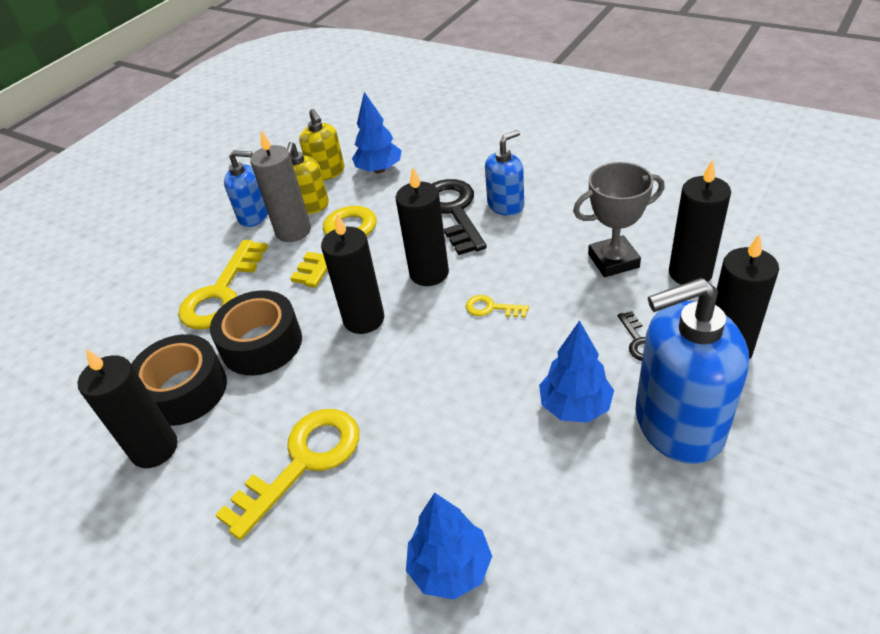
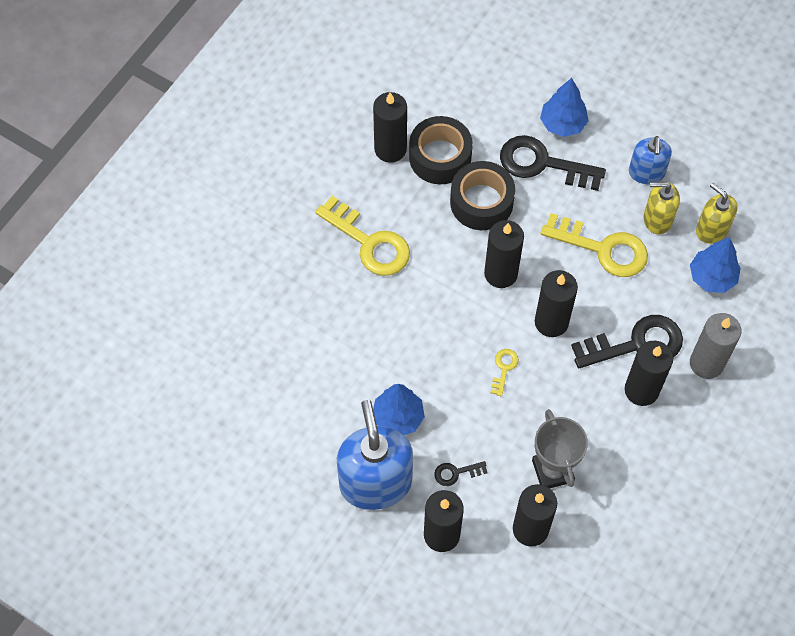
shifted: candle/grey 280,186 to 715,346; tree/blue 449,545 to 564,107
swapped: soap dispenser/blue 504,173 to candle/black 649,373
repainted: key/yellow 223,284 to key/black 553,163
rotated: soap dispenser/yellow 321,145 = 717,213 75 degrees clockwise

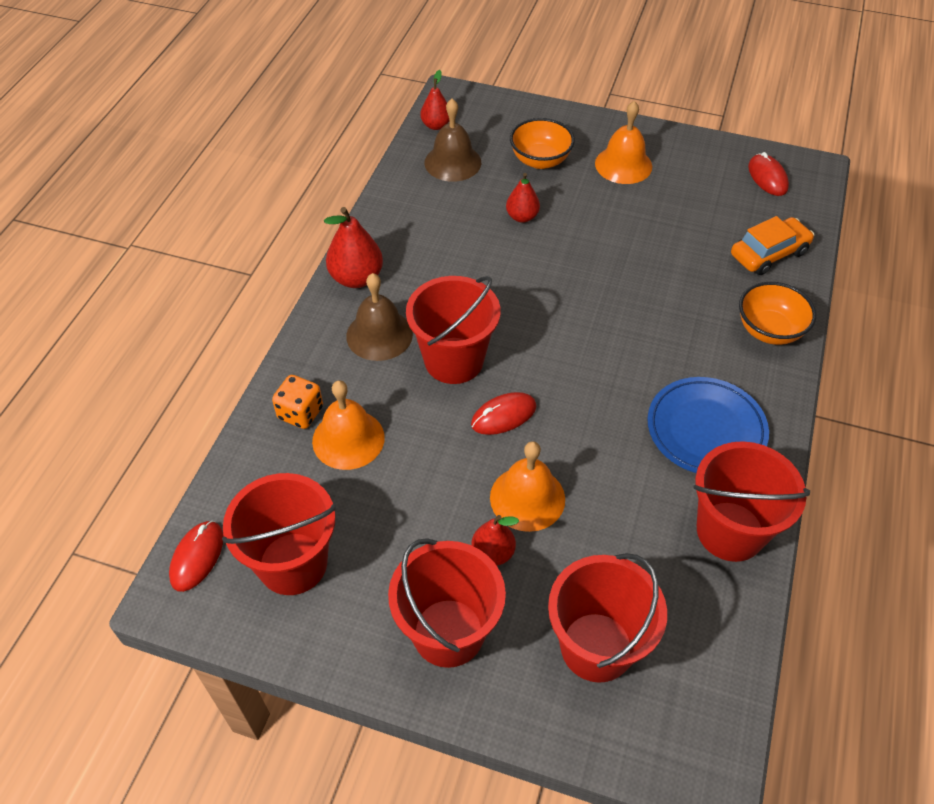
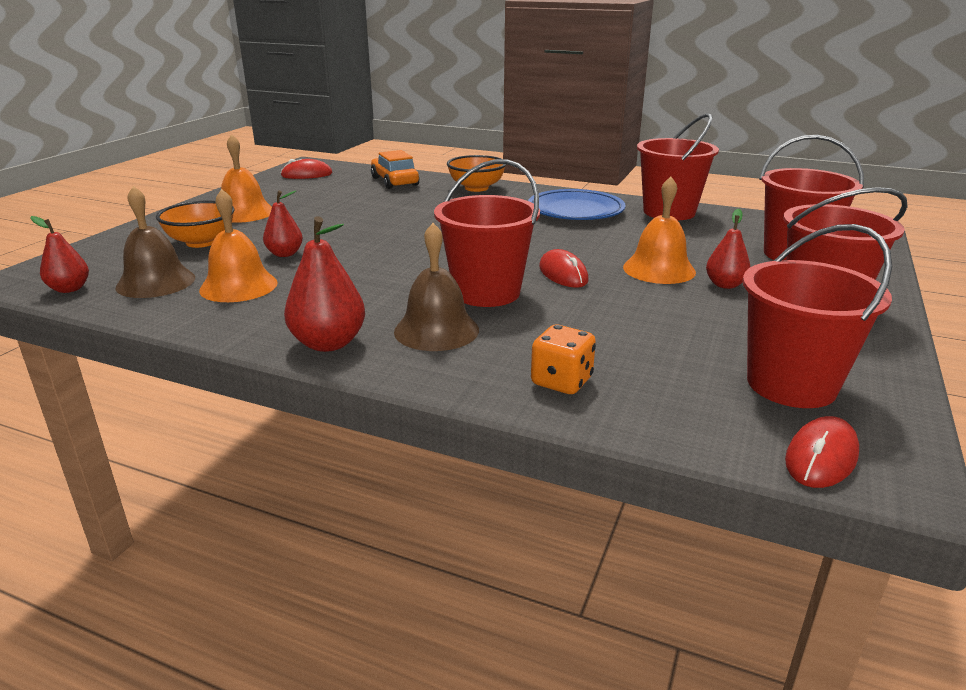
shifted: bell/orange 348,425 to 238,245
rotated: mouse/red 196,556 = 822,452 75 degrees counterclockwise

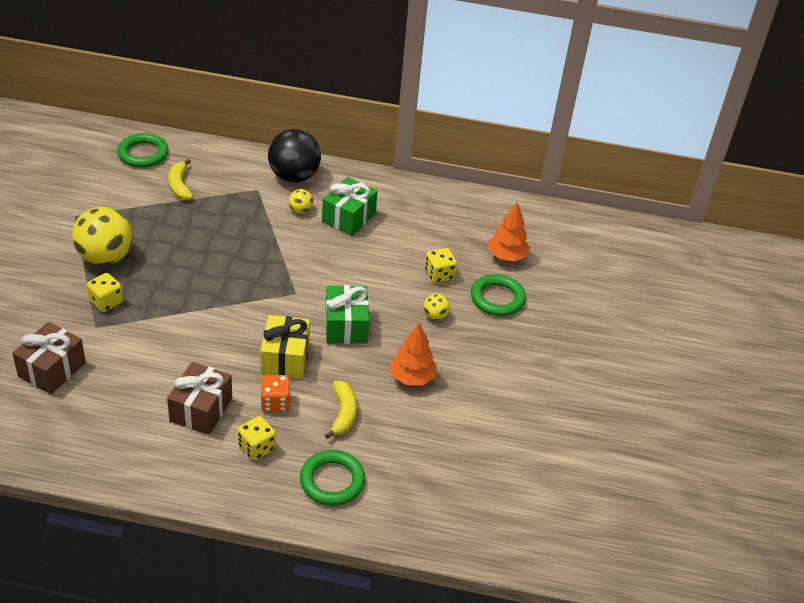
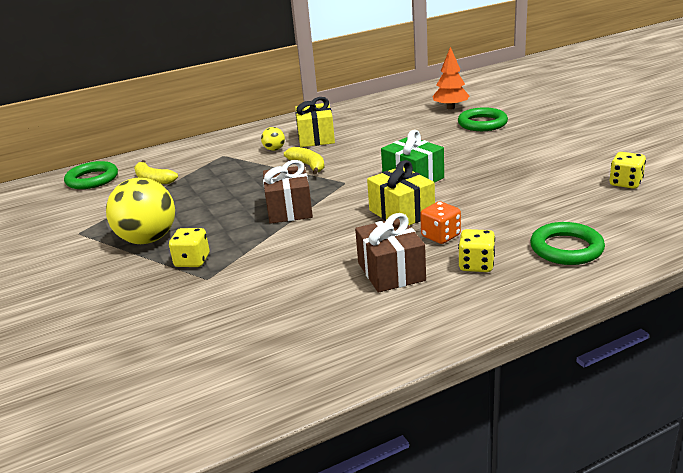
gone: ball/black 294,156; ball/yellow 436,307; tree/orange 413,353
shifted: dice/yellow 441,265 to 627,170; gift/brown 49,358 to 288,192; banana/yellow 341,410 to 304,160
repainted: gift/green 350,206 to gift/yellow 315,122

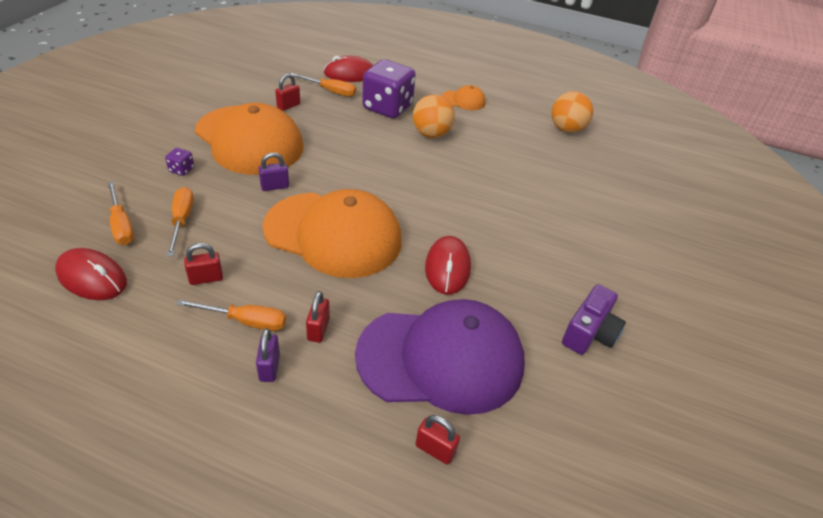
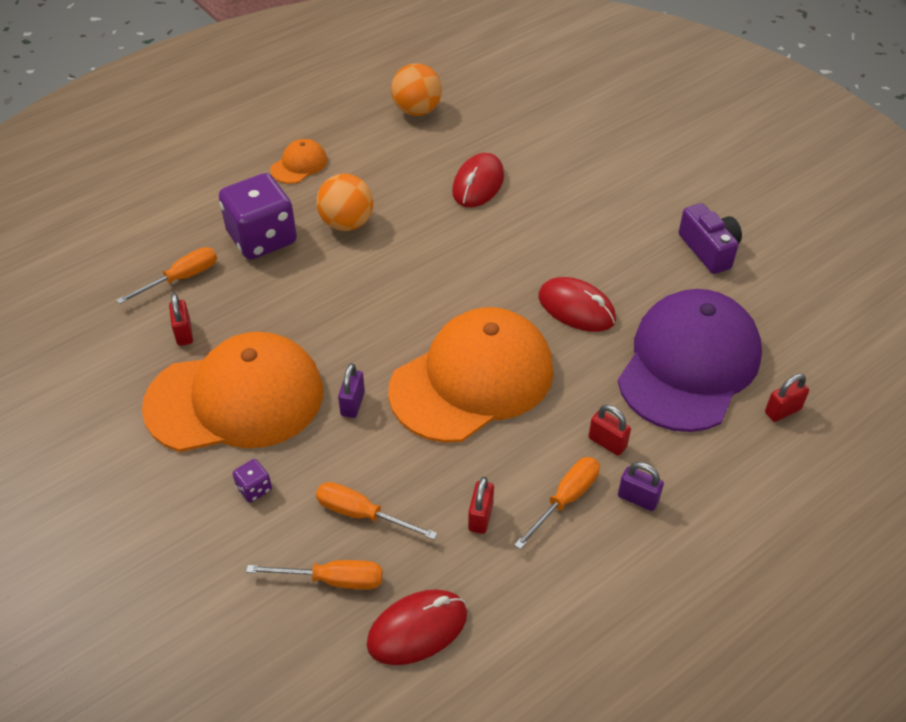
shifted: mouse/red 349,69 to 478,180

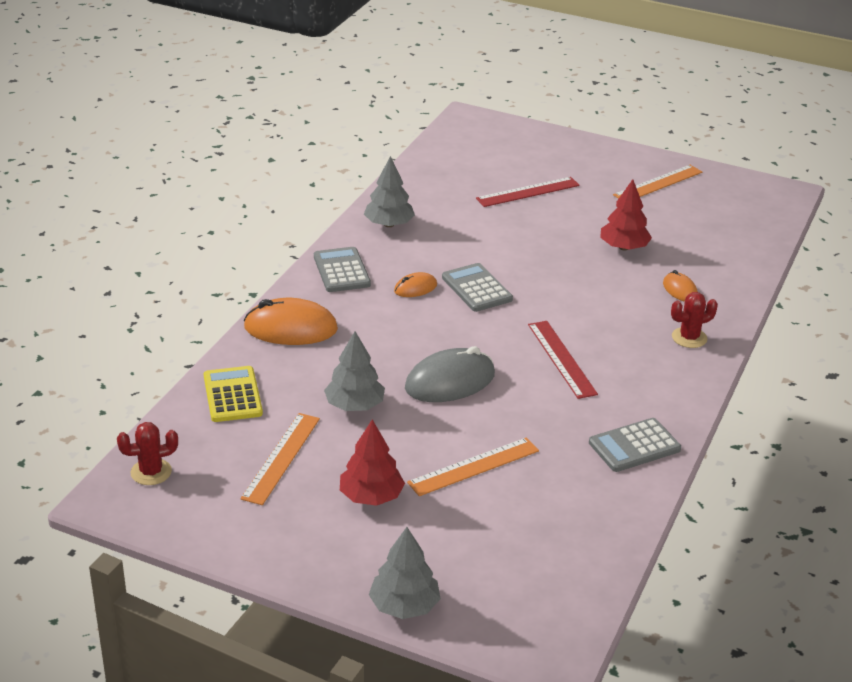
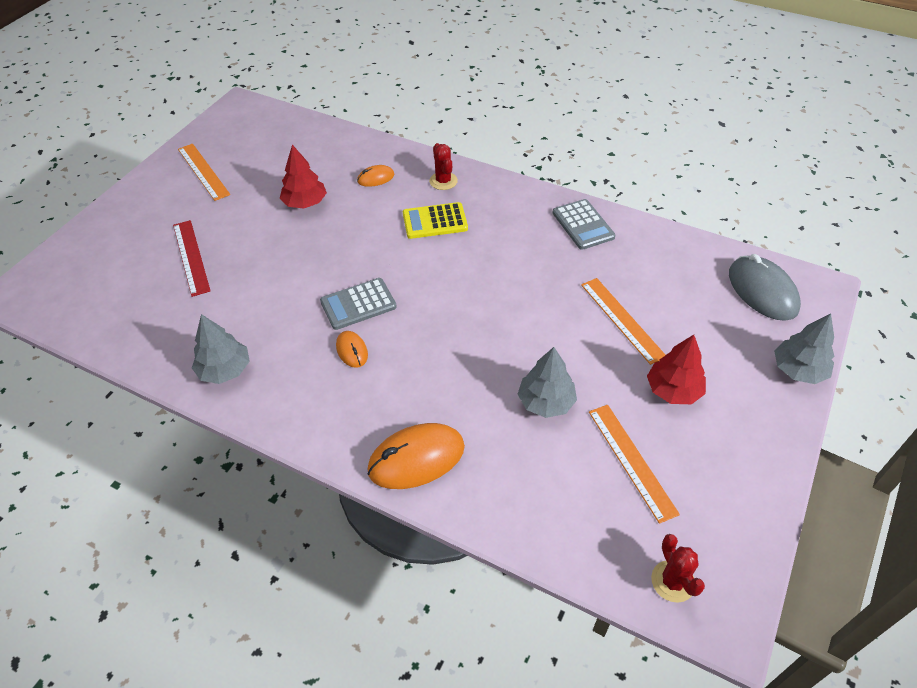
gone: calculator/grey 342,269; ruler/red 563,360
shifted: mouse/grey 450,374 to 765,287; calculator/yellow 233,394 to 435,220
rotated: mouse/orange 291,321 = 416,456 60 degrees clockwise; ruler/orange 280,459 = 634,464 45 degrees clockwise

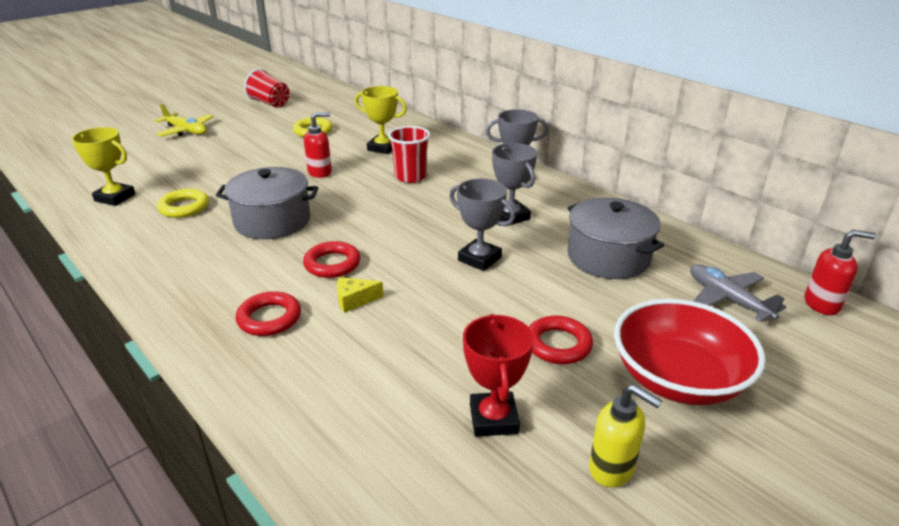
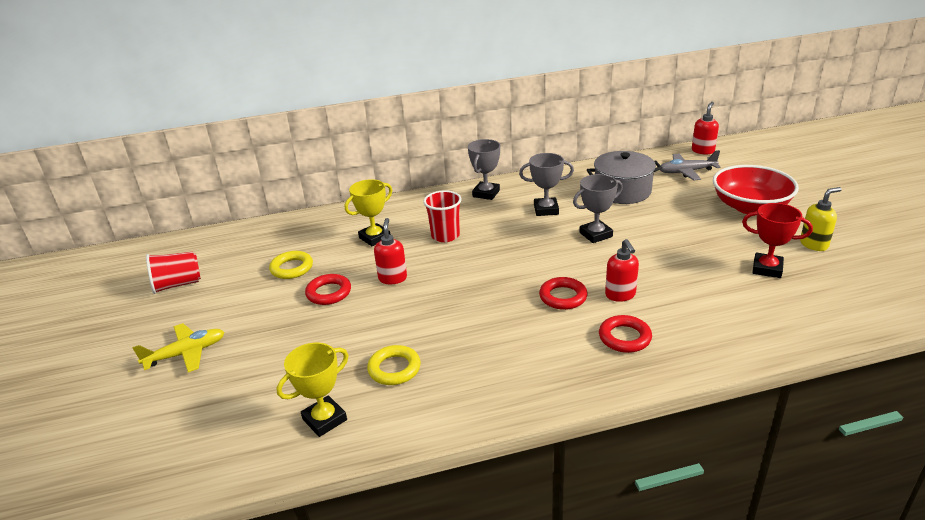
gone: pot/grey 267,203
shifted: ring/red 561,339 to 328,289
swapped: cheese/yellow 360,295 to soap dispenser/red 622,270

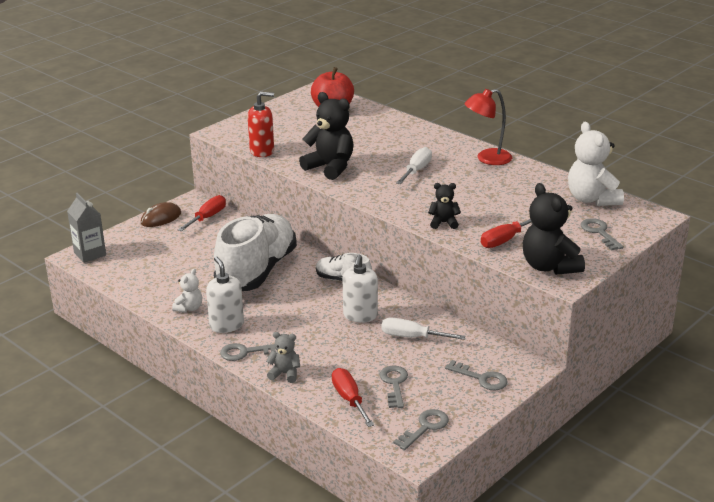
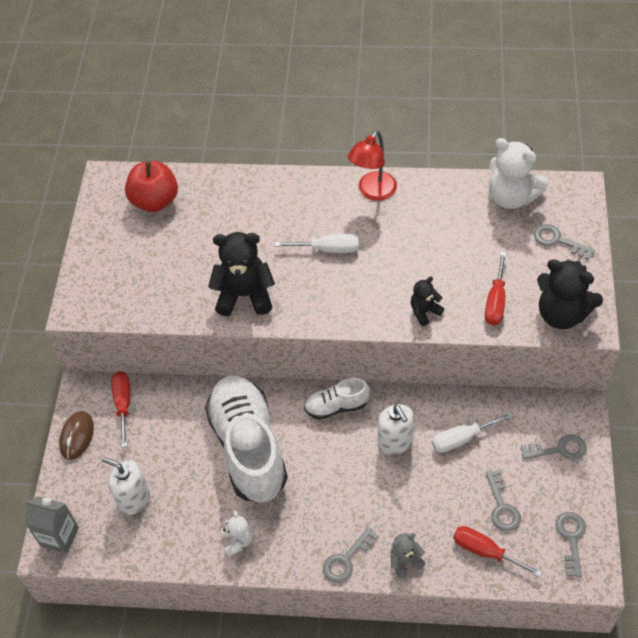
gone: soap dispenser/red 261,124
shifted: soap dispenser/white 225,295 to 126,486
rotated: screwdriver/white 414,165 = 317,243 105 degrees clockwise; key/grey 393,387 = 503,500 150 degrees counterclockwise

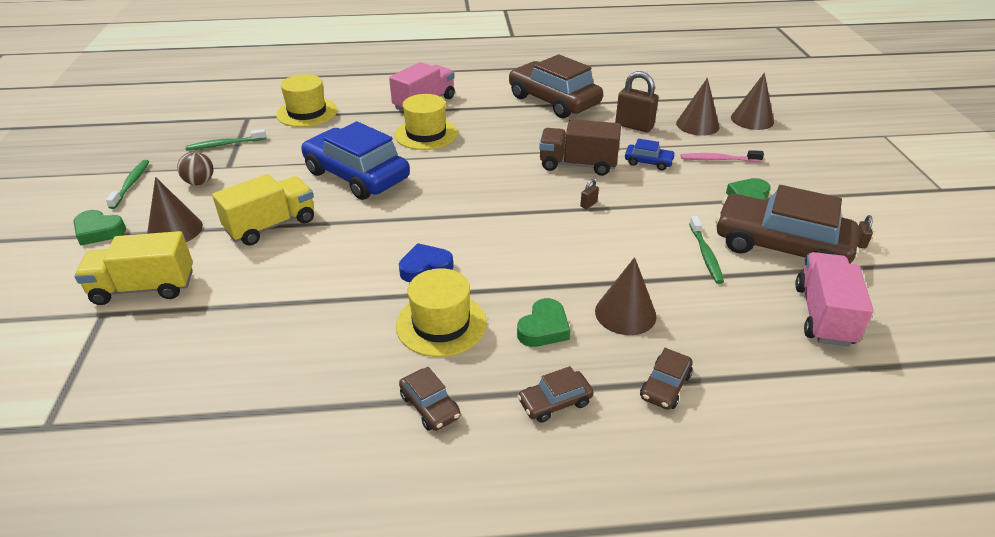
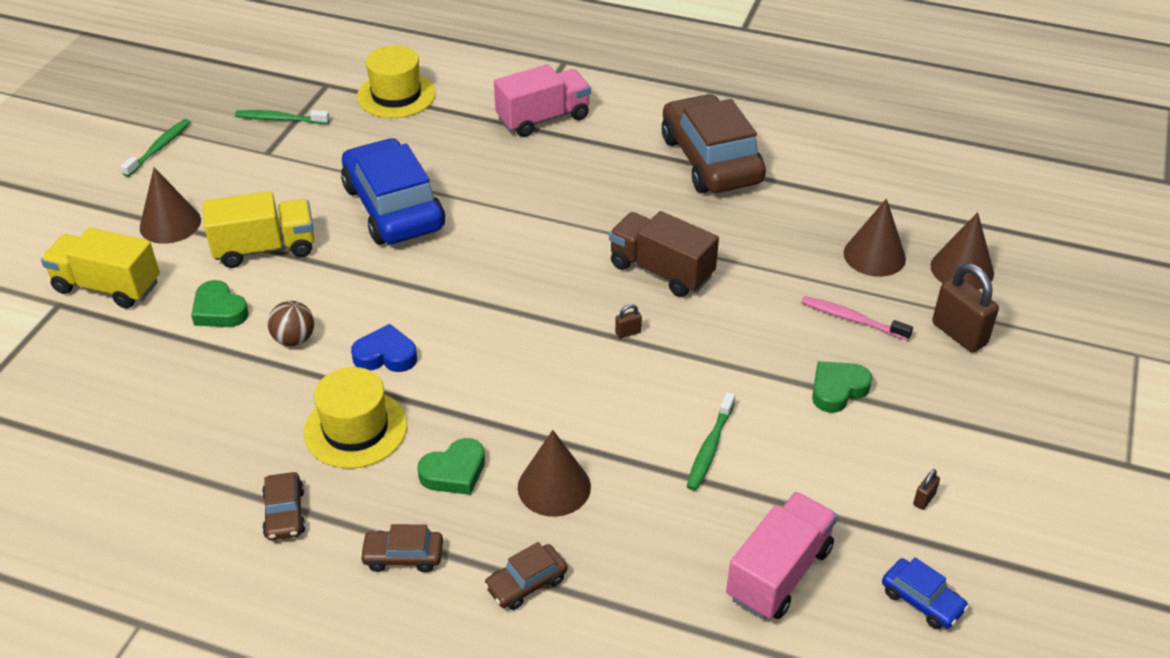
gone: hat/yellow 426,122; car/brown 787,224
shifted: padlock/brown 637,101 to 965,307; car/blue 650,154 to 925,593; ball/brown 195,168 to 291,323; heart/green 100,228 to 220,303

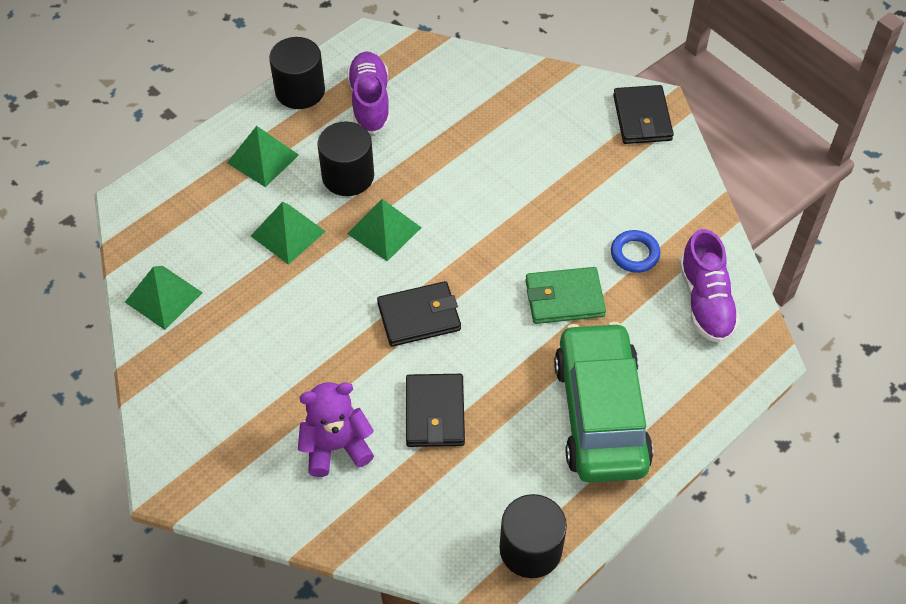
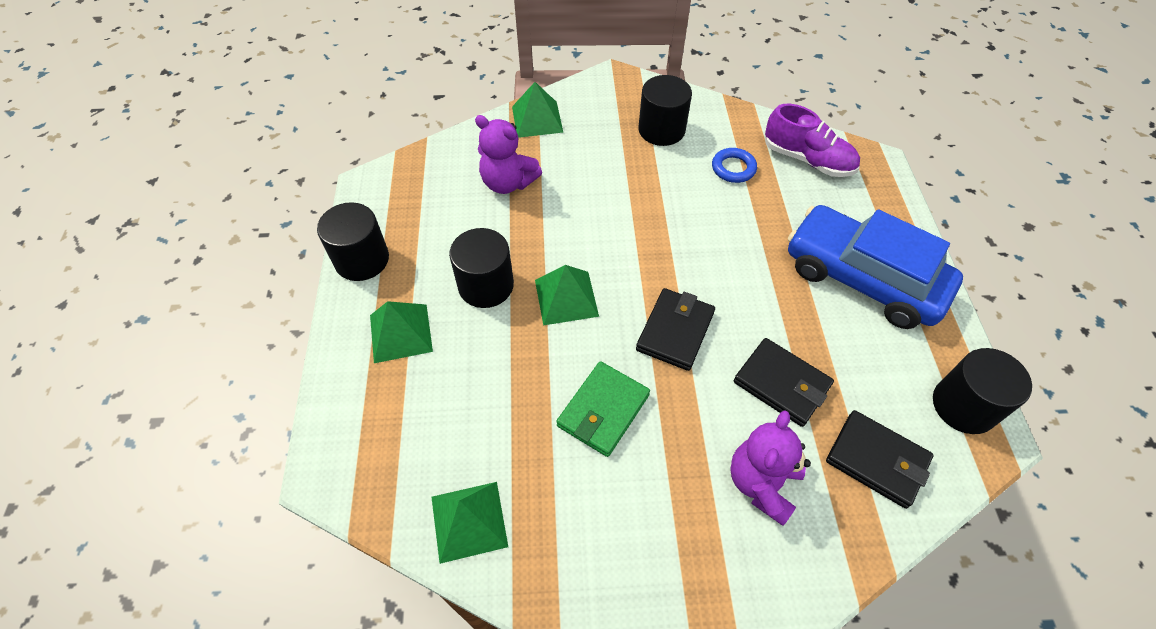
gone: shoe/purple 368,92
new: cylinder/black 665,110; teddy bear/purple 508,154
shifted: wallet/black 643,114 to 879,459; pyramid/green 288,233 to 537,110; wallet/green 566,295 to 603,409
repainted: car/green 603,402 to car/blue 875,267

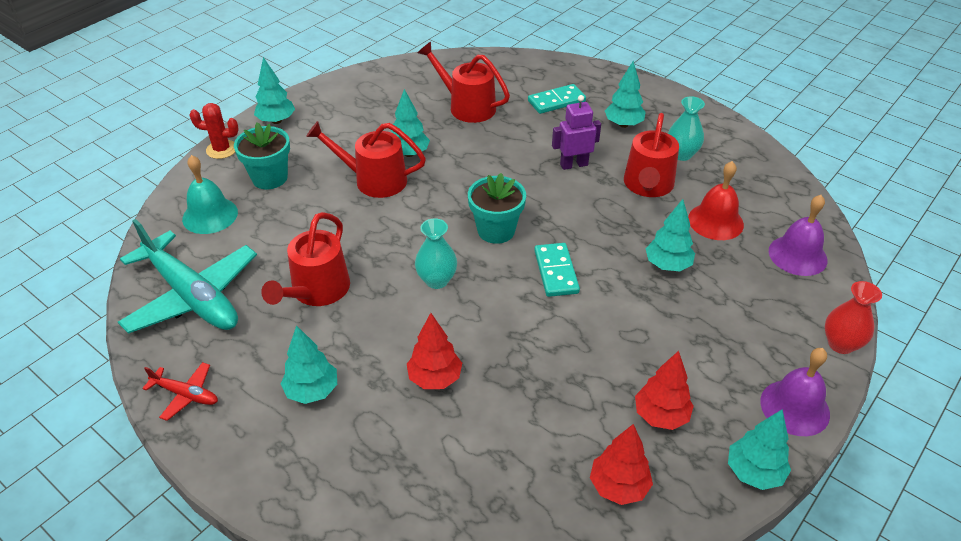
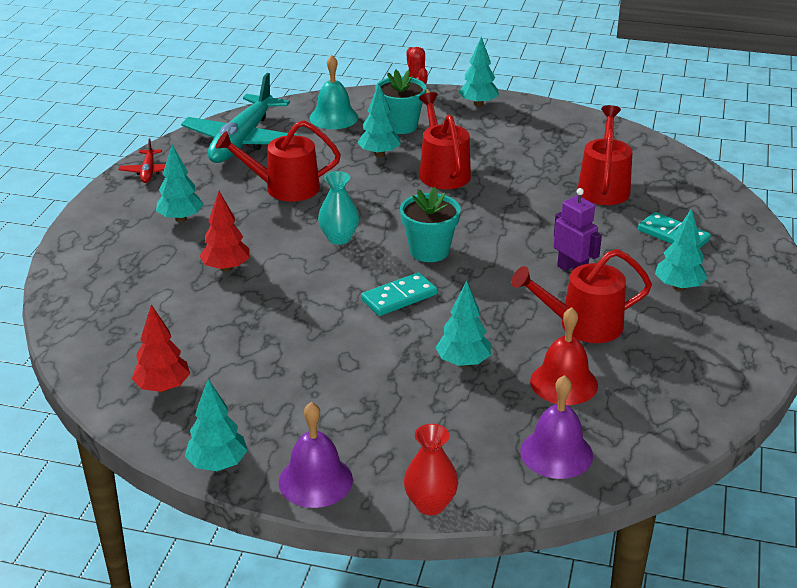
gone: vase/turquoise 686,128; tree/red 664,390
shifted: tree/turquoise 410,123 to 379,120

